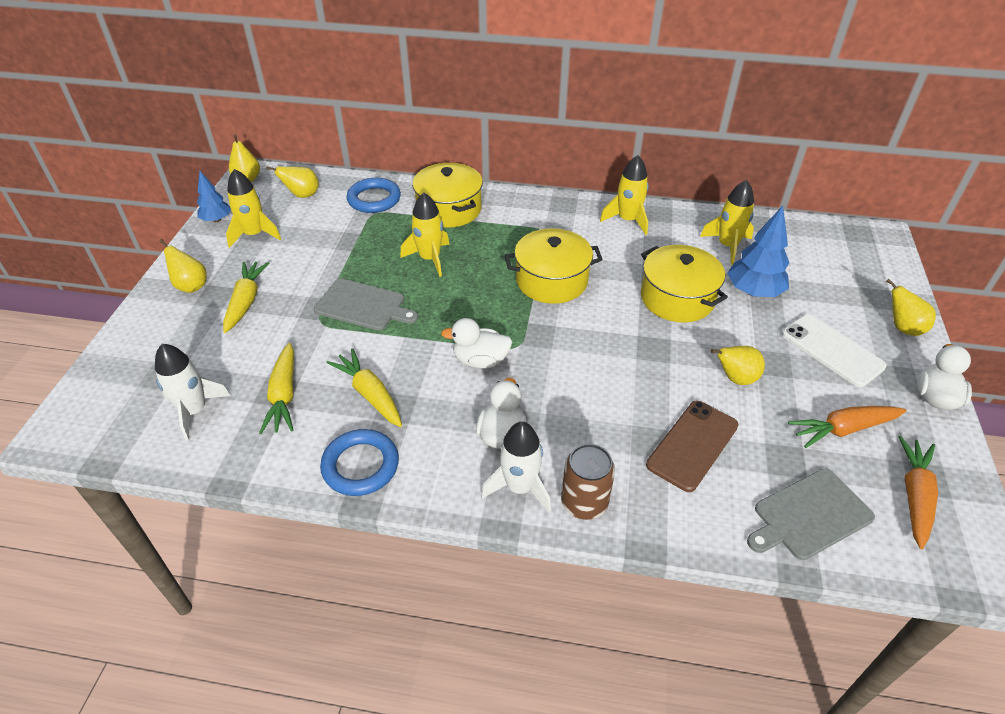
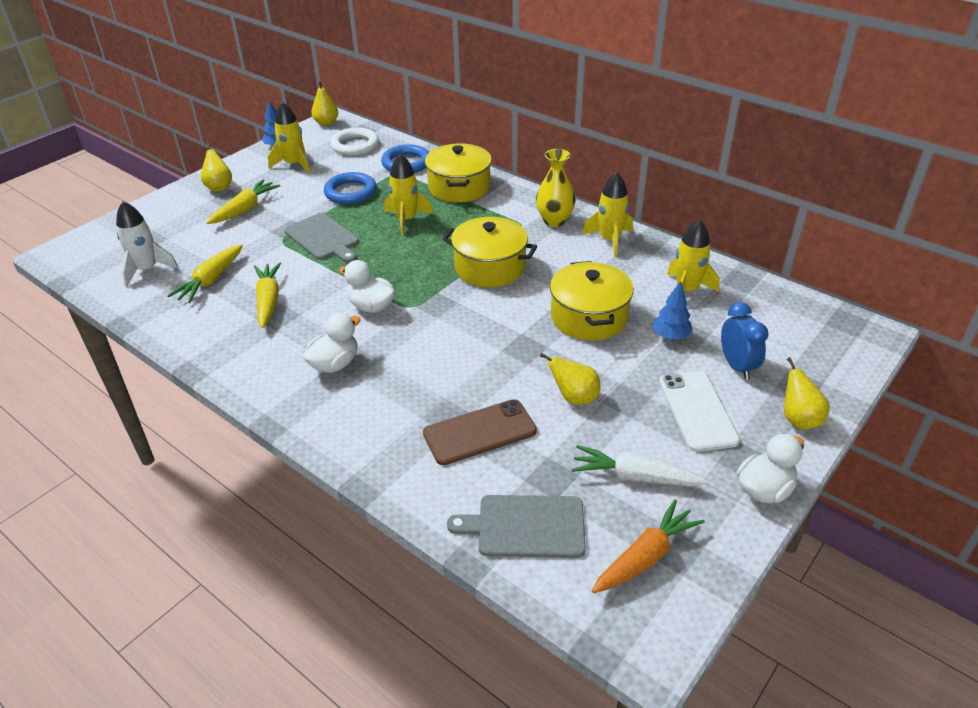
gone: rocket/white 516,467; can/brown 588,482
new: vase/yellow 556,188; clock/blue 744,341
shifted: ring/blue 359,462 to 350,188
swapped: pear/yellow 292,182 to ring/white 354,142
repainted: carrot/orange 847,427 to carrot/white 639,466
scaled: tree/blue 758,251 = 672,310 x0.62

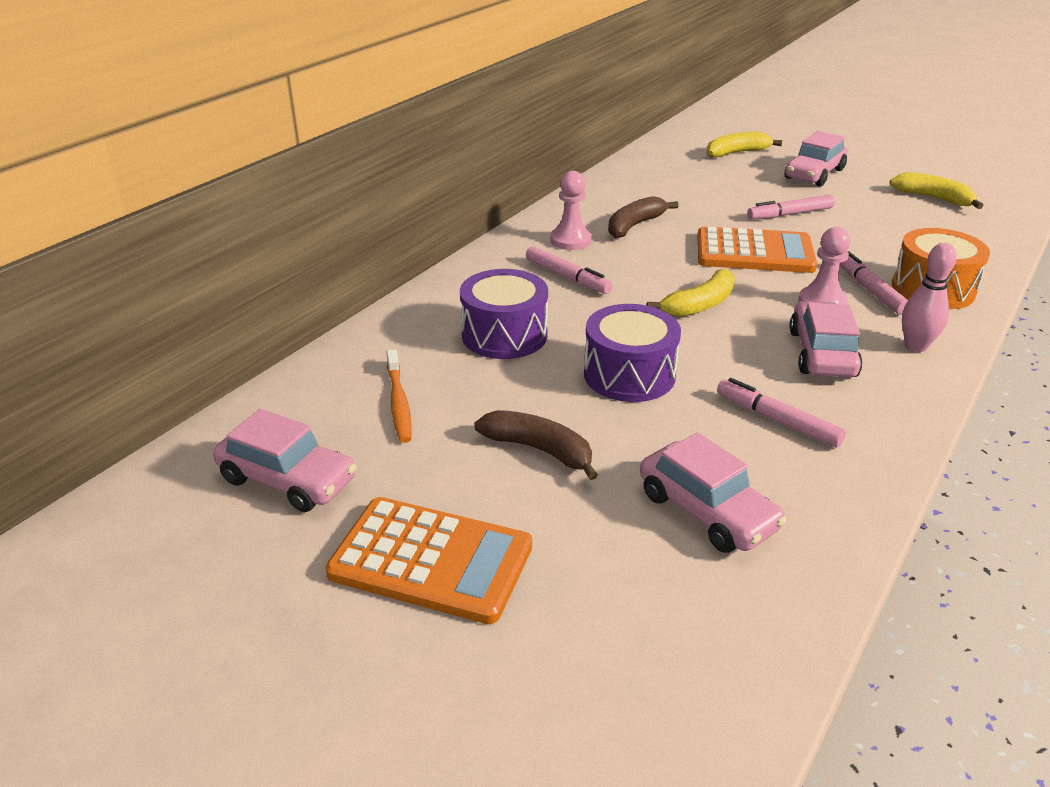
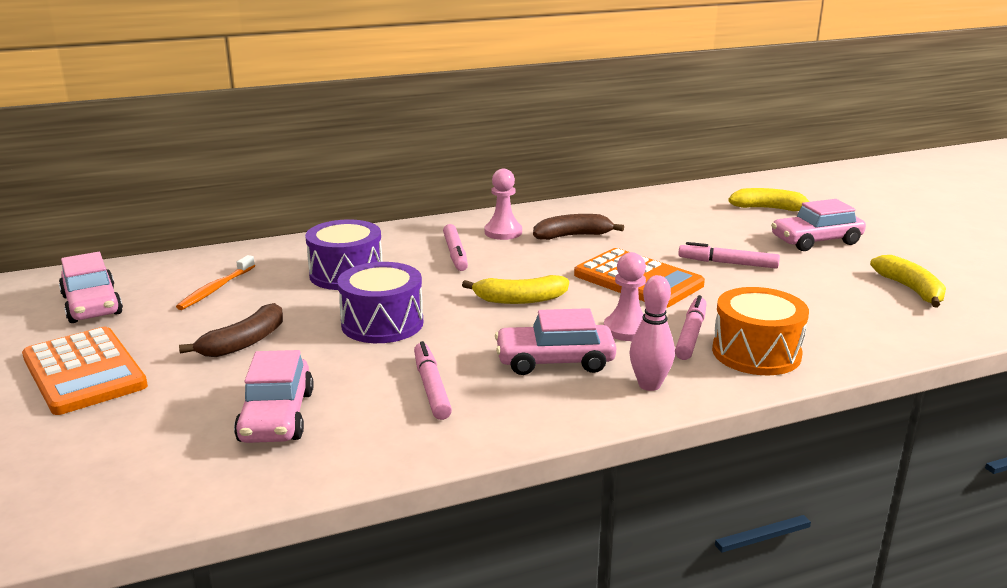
rotated: car/pink 825,339 = 555,341 135 degrees counterclockwise; banana/brown 536,445 = 231,330 60 degrees clockwise

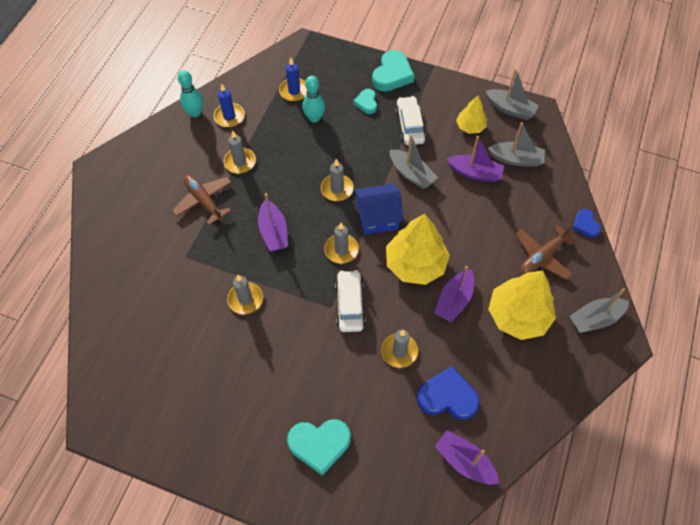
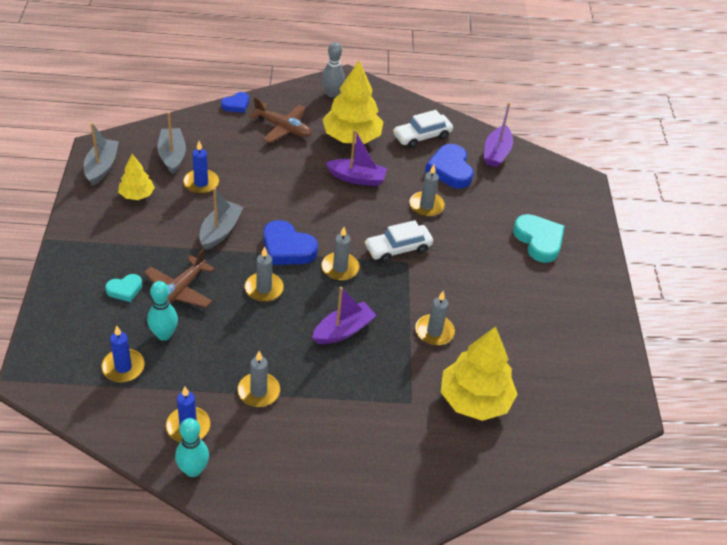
gone: heart/turquoise 393,70
shifted: car/white 410,120 to 423,129; plane/brown 202,199 to 179,278; tree/yellow 418,249 to 479,373
swapped: boat/purple 475,159 to candle/blue 201,167; house/blue 378,209 to heart/blue 290,242; boat/grey 599,310 to bowling pin/grey 333,69

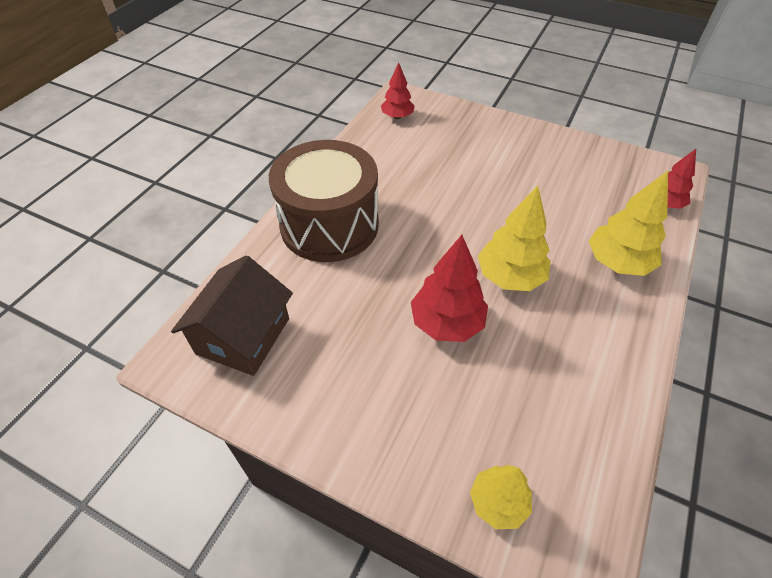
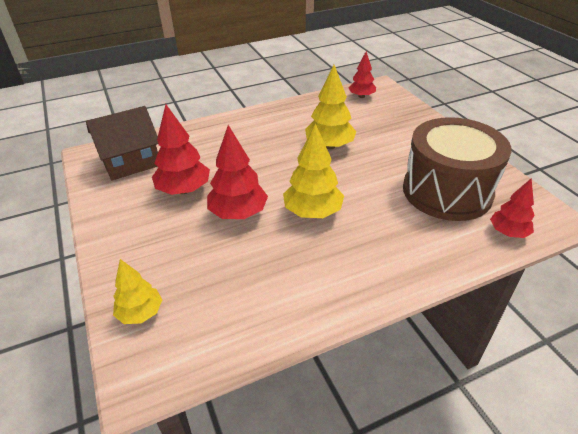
new: tree/red 181,149
shifted: drum/brown 324,201 to 457,169; tree/yellow 628,223 to 330,107

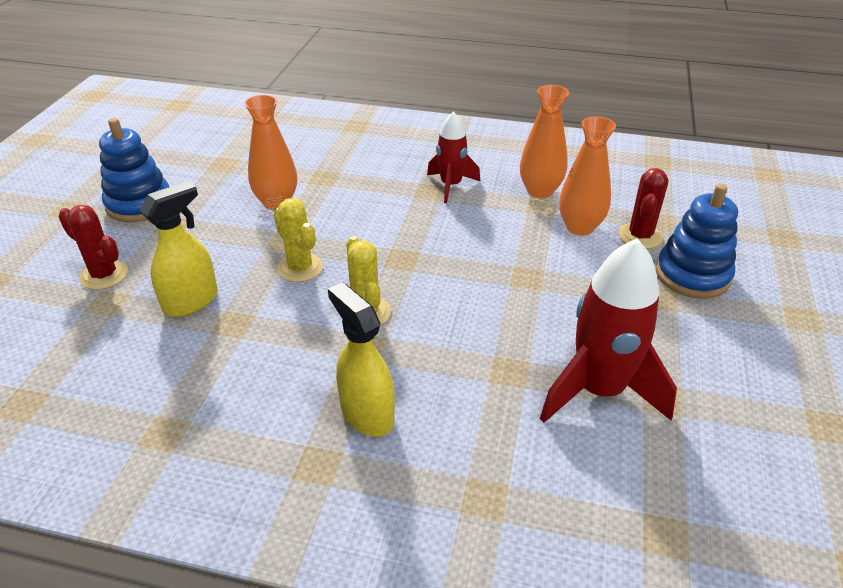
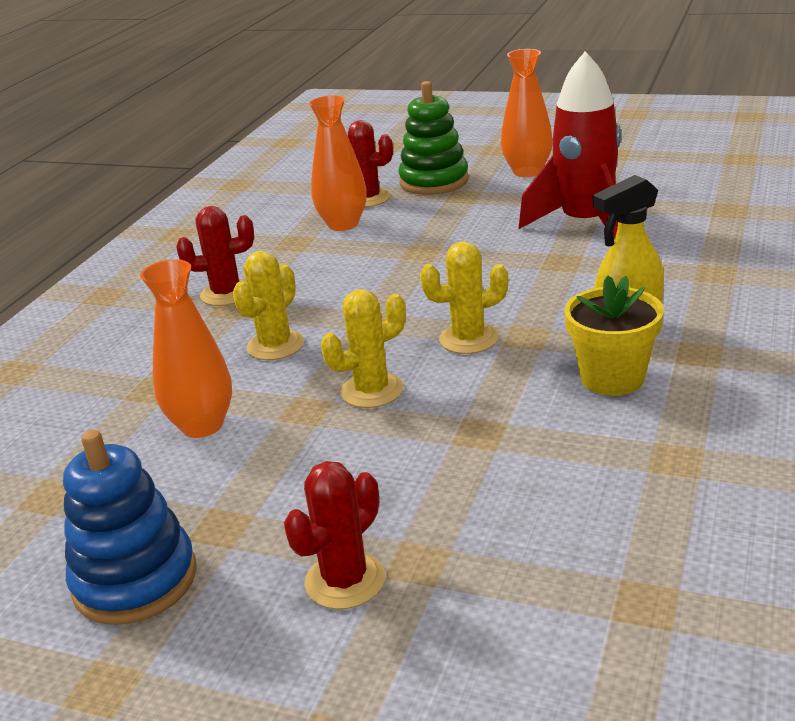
gone: spray bottle/yellow 178,249
new: cactus/yellow 268,305; flower pot/yellow 614,336
shifted: vase/orange 544,142 to 527,113
swapped: rocket/red 454,157 to cactus/red 215,256
repainted: stacking toy/blue 697,241 to stacking toy/green 433,138

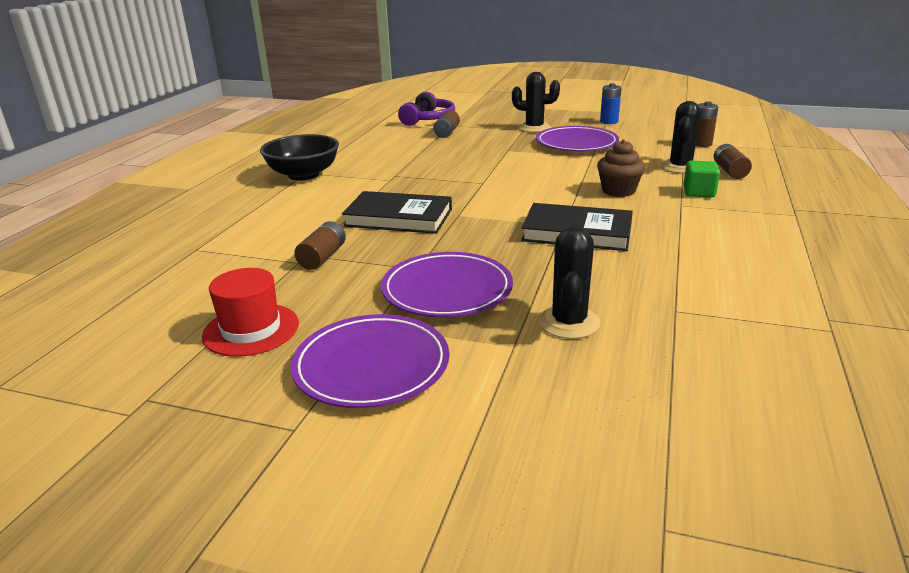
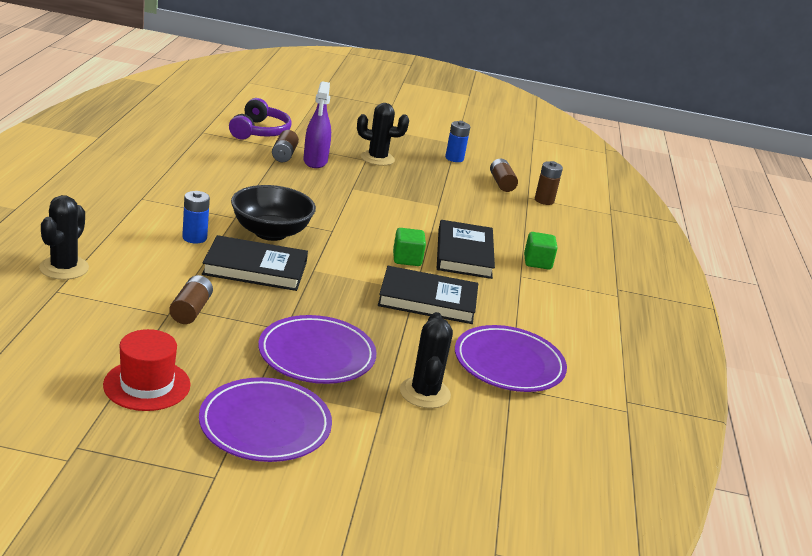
new: spray bottle/purple 317,124; battery/blue 196,217; cube/green 409,247
shifted: cactus/black 681,137 to 64,237; plate/purple 577,138 to 511,358; bowl/black 299,157 to 273,213; battery/brown 733,161 to 504,175
swapped: cupcake/brown 621,168 to book/black 466,249

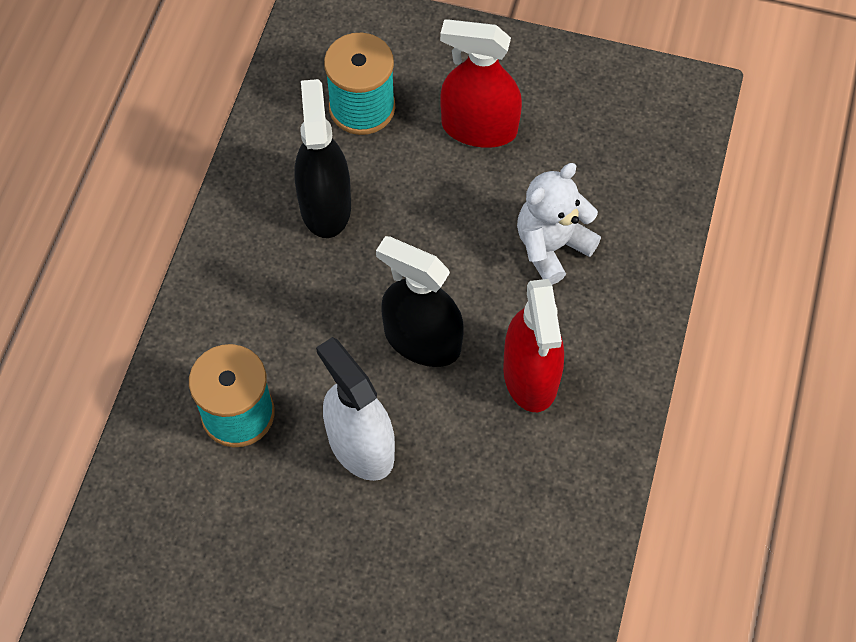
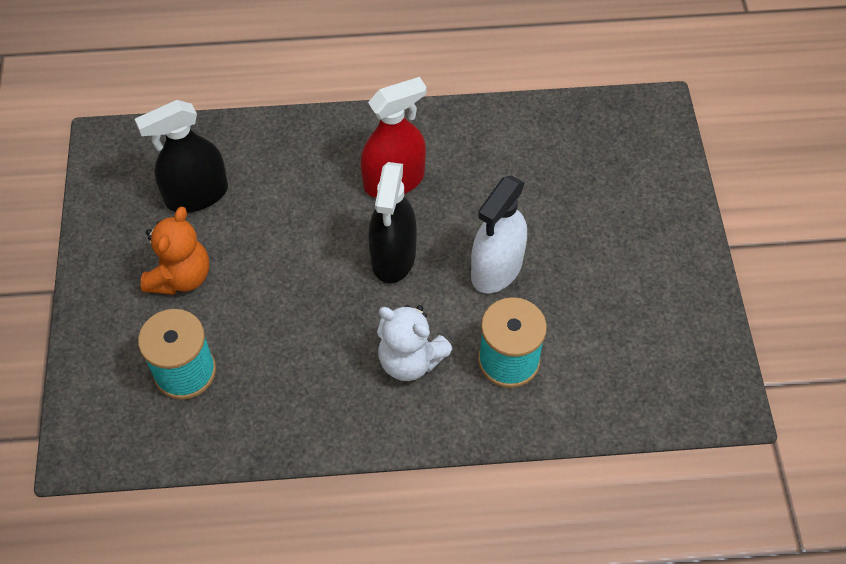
shifted: spray bottle/black 323,158 to 181,156; teddy bear/white 559,224 to 415,343
swapped: spray bottle/red 481,83 to teddy bear/orange 175,251

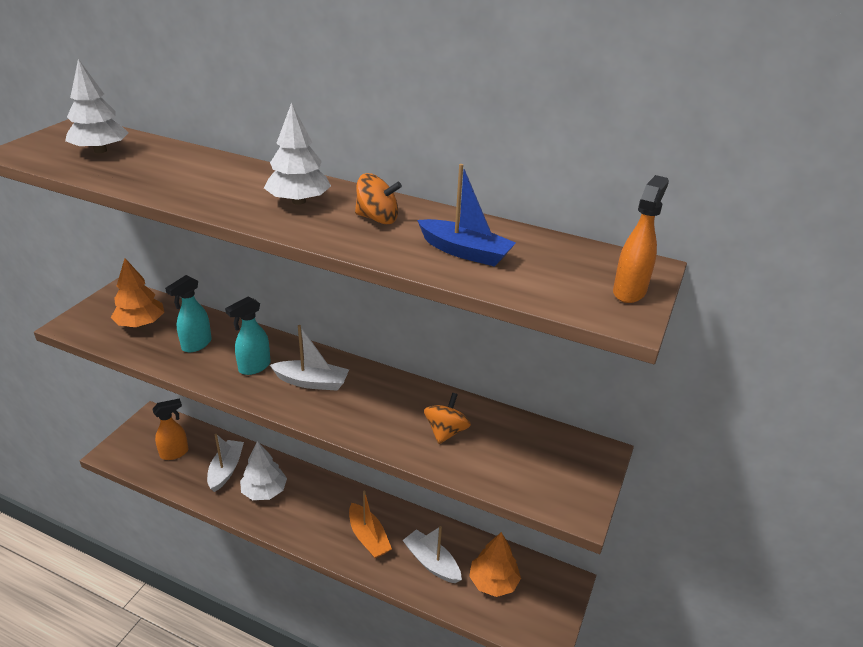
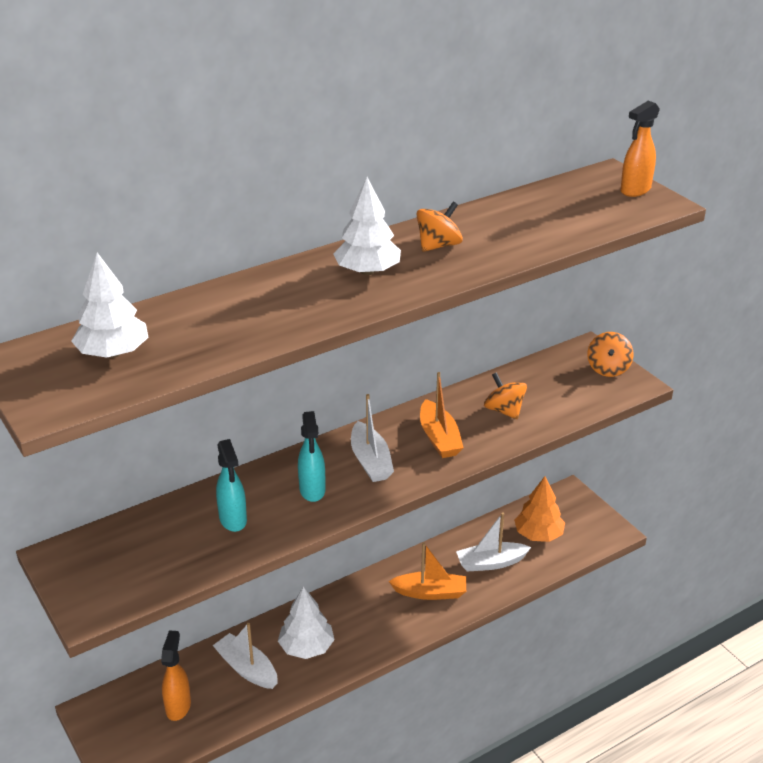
gone: boat/blue 466,215; tree/orange 137,292
new: spinning top/orange 610,354; boat/orange 442,415
rotated: spray bottle/orange 641,239 = 640,149 105 degrees counterclockwise; boat/white 309,358 = 372,438 120 degrees clockwise

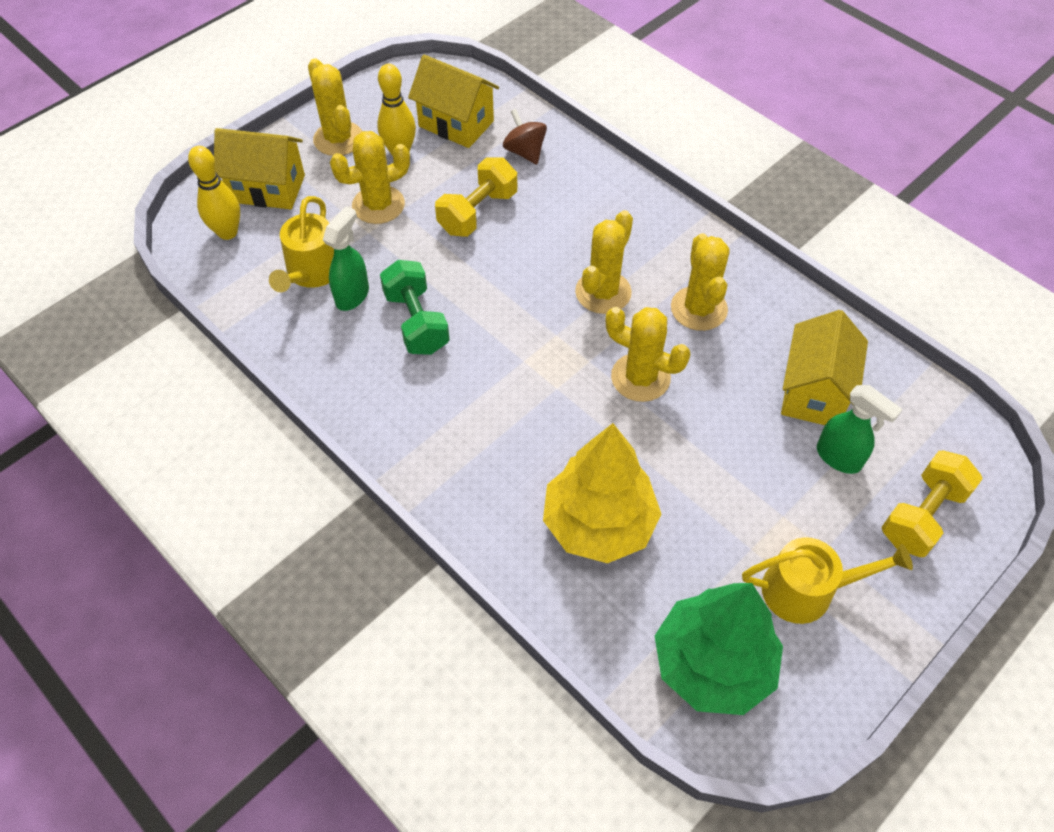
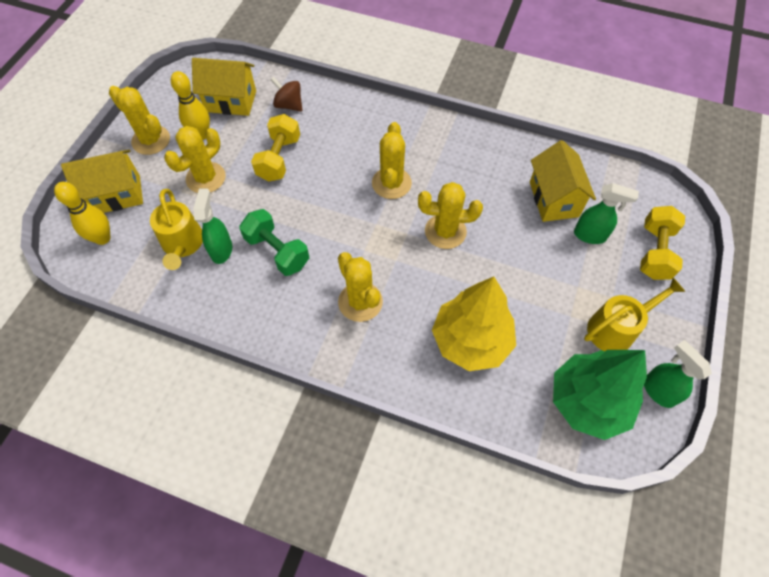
new: spray bottle/green 678,374
shifted: cactus/yellow 700,282 to 360,287

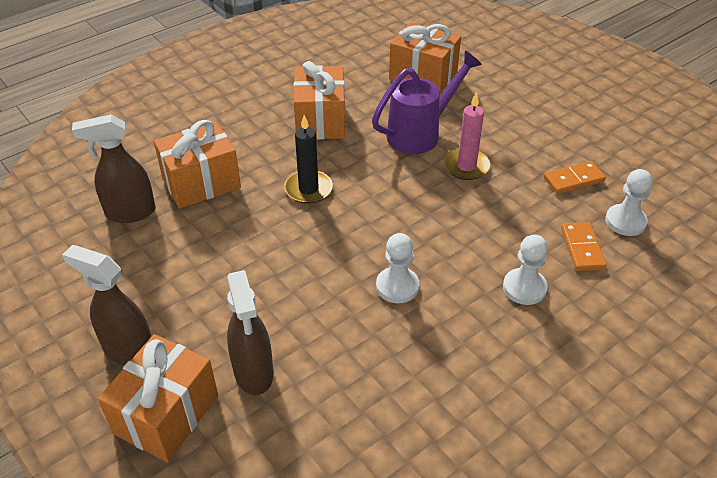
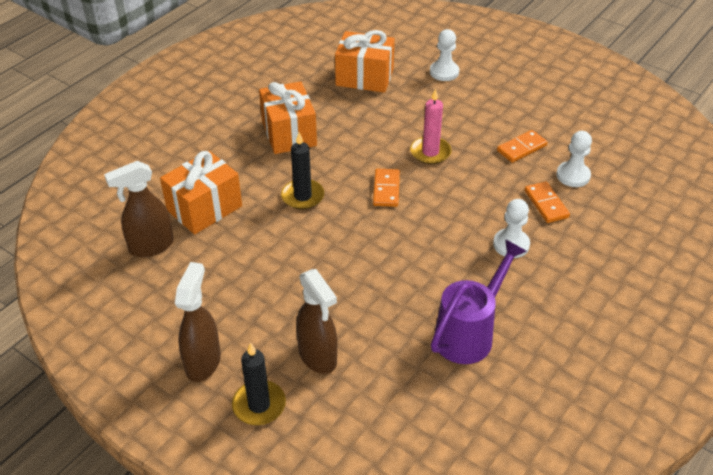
new: domino/orange 386,188
shifted: watering can/purple 427,102 to 479,301; pawn/white 397,268 to 444,55
swapped: gift/orange 158,398 to candle/black 259,383
rotated: spray bottle/brown 106,305 = 198,322 90 degrees clockwise

